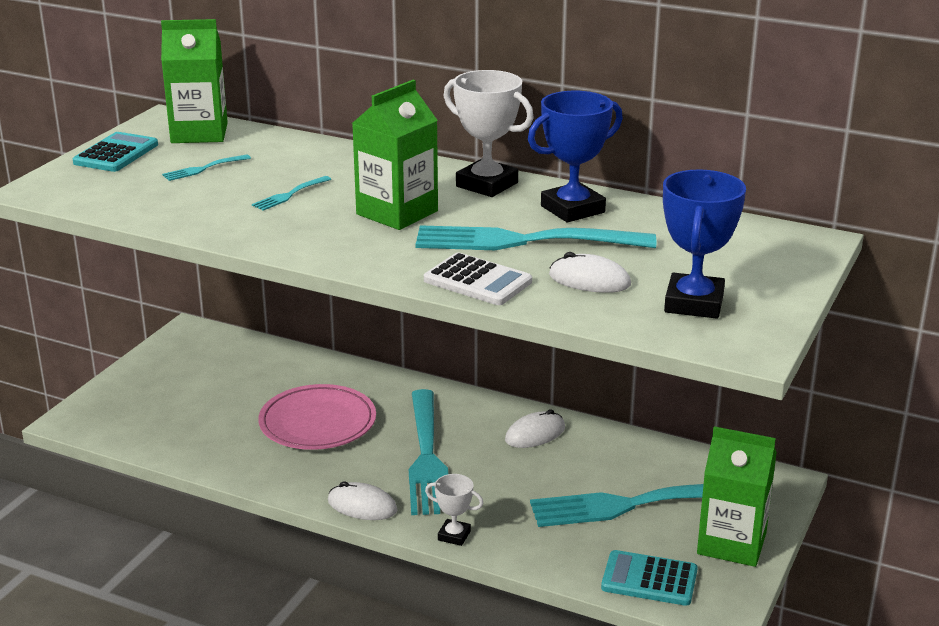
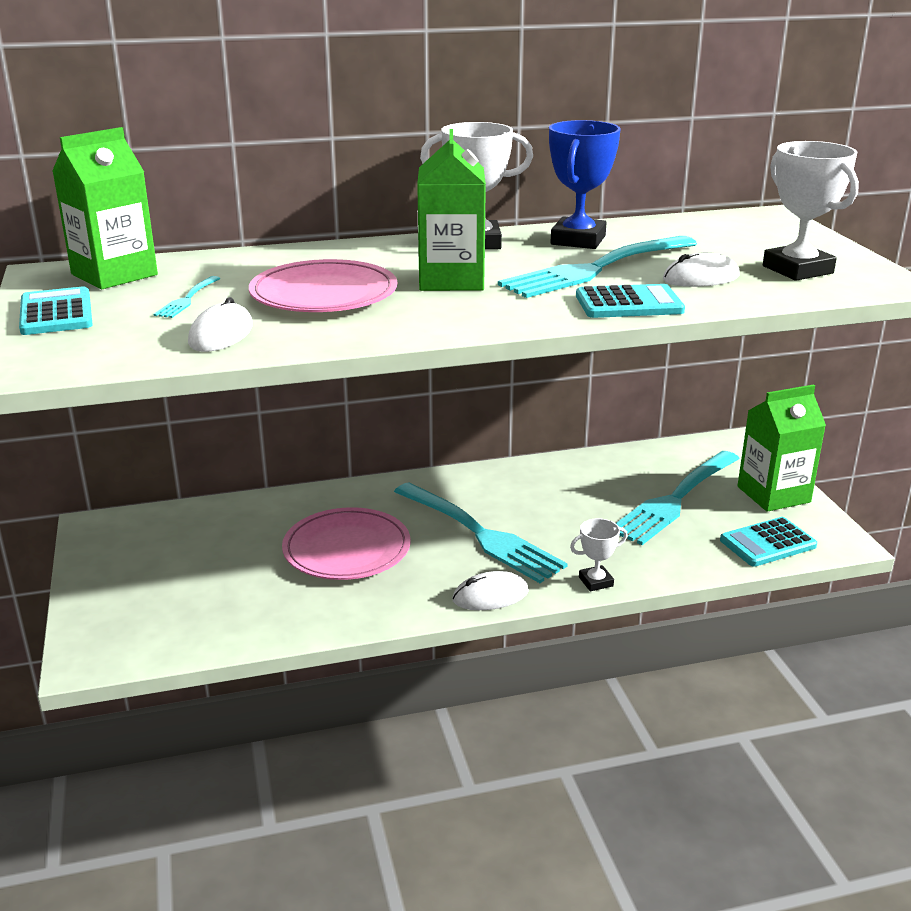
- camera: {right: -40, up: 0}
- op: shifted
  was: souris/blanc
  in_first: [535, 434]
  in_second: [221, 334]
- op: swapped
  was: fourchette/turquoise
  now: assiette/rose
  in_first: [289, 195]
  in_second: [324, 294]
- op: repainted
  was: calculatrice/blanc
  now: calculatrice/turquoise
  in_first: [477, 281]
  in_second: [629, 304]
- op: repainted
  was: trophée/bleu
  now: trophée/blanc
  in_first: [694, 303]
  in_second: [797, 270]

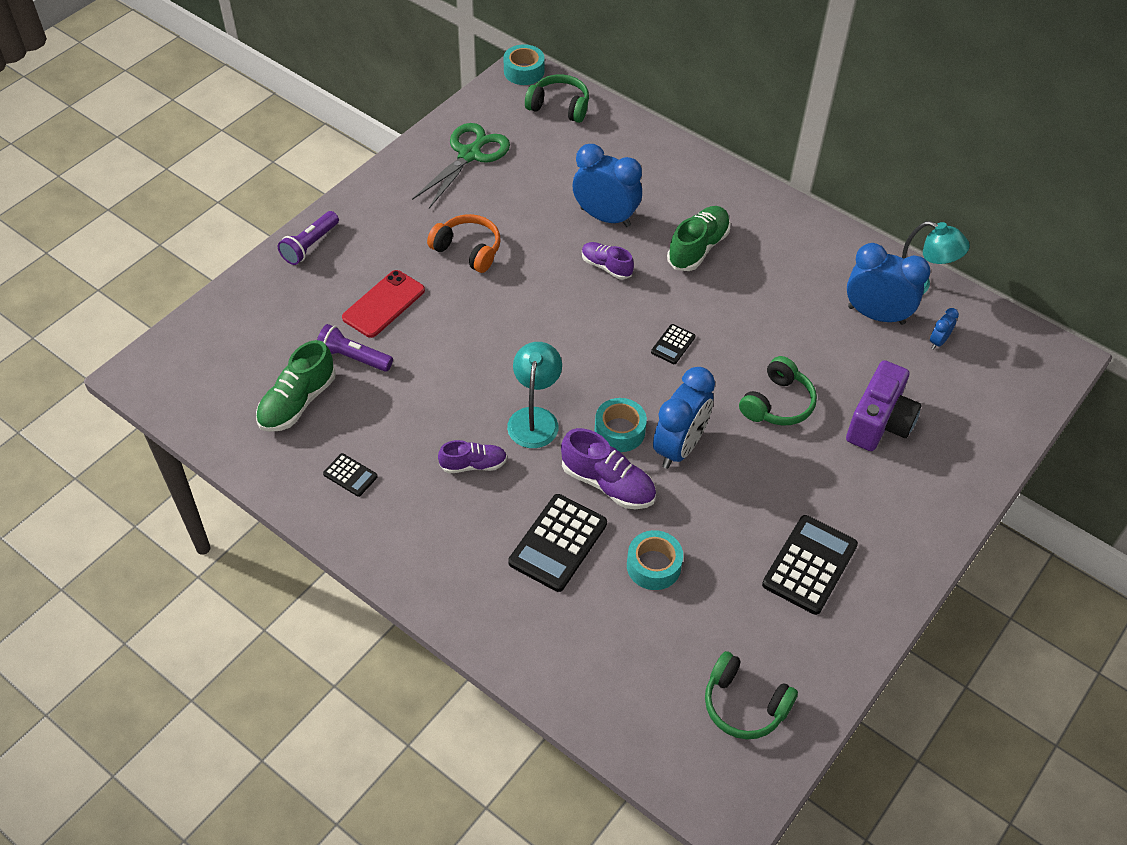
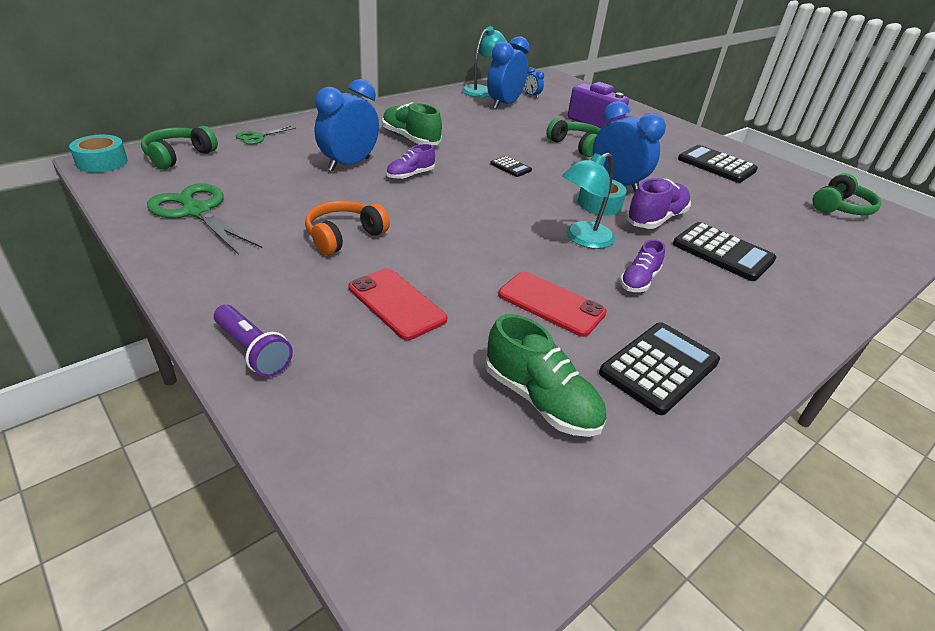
- camera: {right: -80, up: -15}
- op: new
  now: ciseaux/vert
  in_second: [257, 137]
- op: new
  now: téléphone/rouge
  in_second: [551, 304]
- op: rotated
  was: lampe/turquoise
  in_first: [534, 418]
  in_second: [582, 239]
  clockwise: -60
- op: scaled
  was: calculatrice/noir
  in_first: [350, 475]
  in_second: [659, 367]
  ratio: 1.96
- op: rotated
  was: chaussure/violet
  in_first: [473, 465]
  in_second: [639, 281]
  clockwise: -150
- op: gone
  was: lampe de poche/violet
  in_first: [353, 357]
- op: gone
  was: ruban adhésif/turquoise
  in_first: [653, 566]

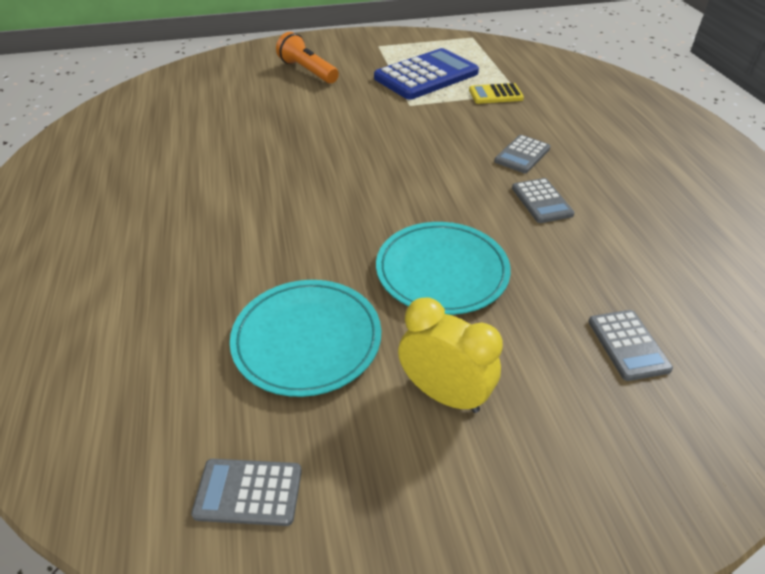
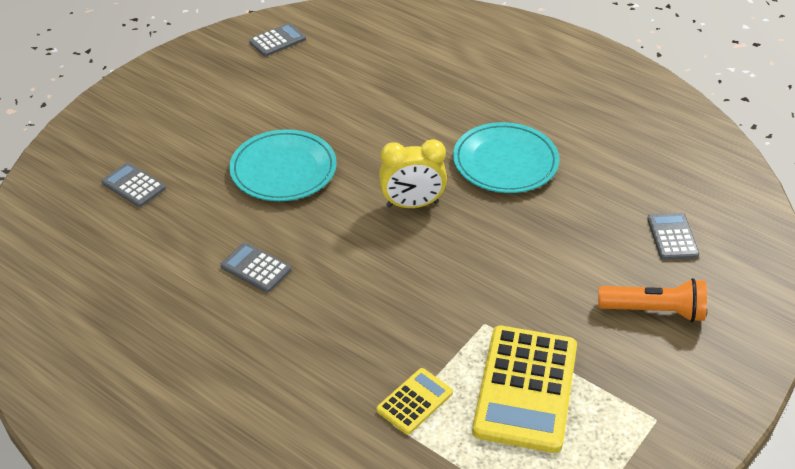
- camera: {right: 140, up: 0}
- op: shifted
  was: réveil/jaune
  in_first: [444, 394]
  in_second: [412, 204]
- op: shifted
  was: assiette/turquoise
  in_first: [307, 340]
  in_second: [505, 162]
- op: repainted
  was: calculatrice/bleu
  now: calculatrice/jaune
  in_first: [426, 76]
  in_second: [525, 389]
- op: shifted
  was: calculatrice/gris
  in_first: [522, 155]
  in_second: [672, 237]

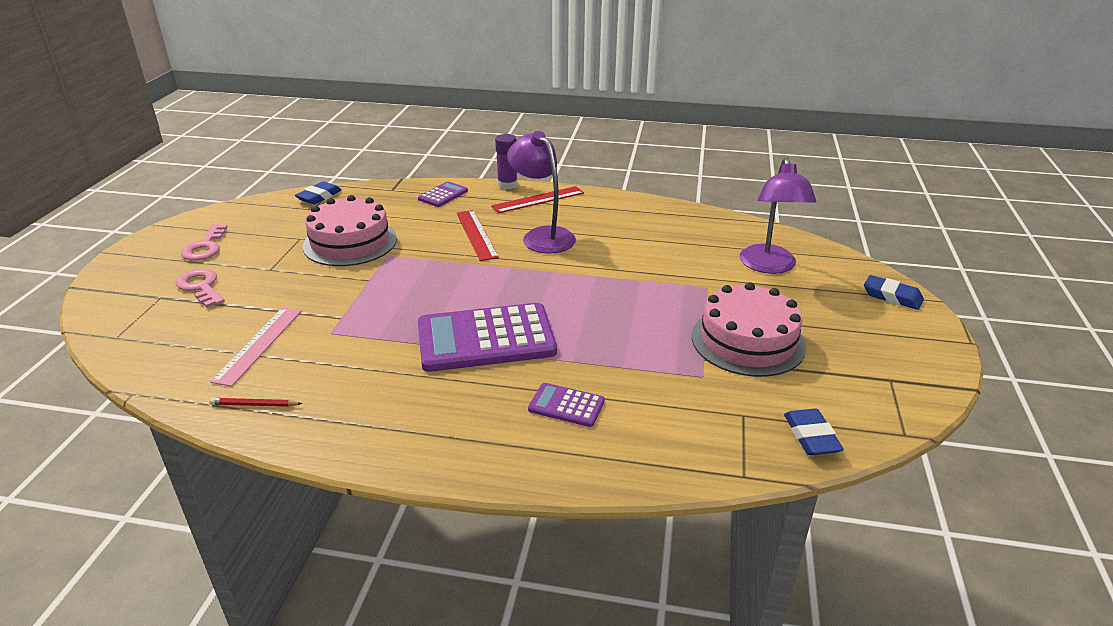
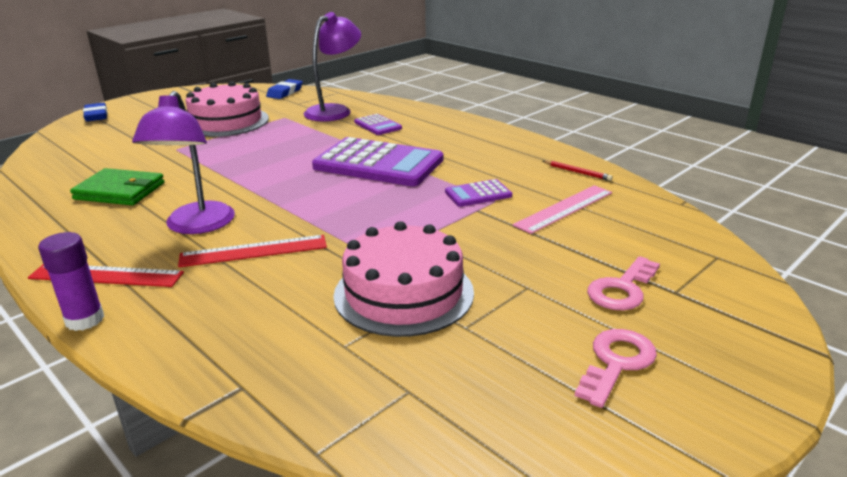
- camera: {right: -145, up: -5}
- op: new
  now: portefeuille/vert
  in_second: [120, 191]
- op: rotated
  was: règle/rouge
  in_first: [476, 234]
  in_second: [253, 251]
  clockwise: 60
- op: shifted
  was: lampe/violet
  in_first: [769, 266]
  in_second: [334, 111]
- op: shifted
  was: calculatrice/violet
  in_first: [443, 195]
  in_second: [478, 194]
- op: rotated
  was: clé/rose
  in_first: [201, 287]
  in_second: [622, 289]
  clockwise: 45
- op: gone
  was: gomme/bleu
  in_first: [319, 196]

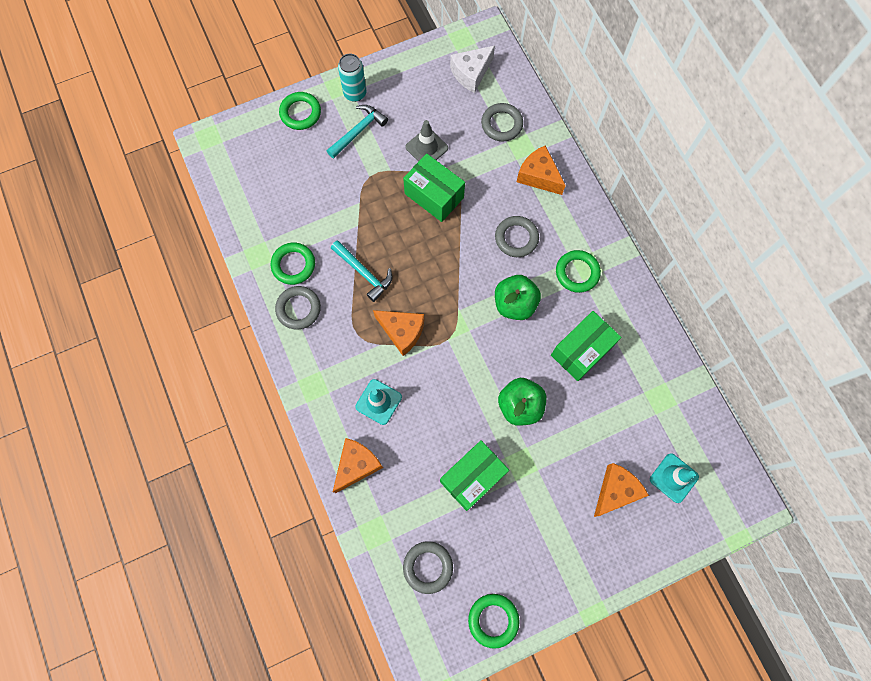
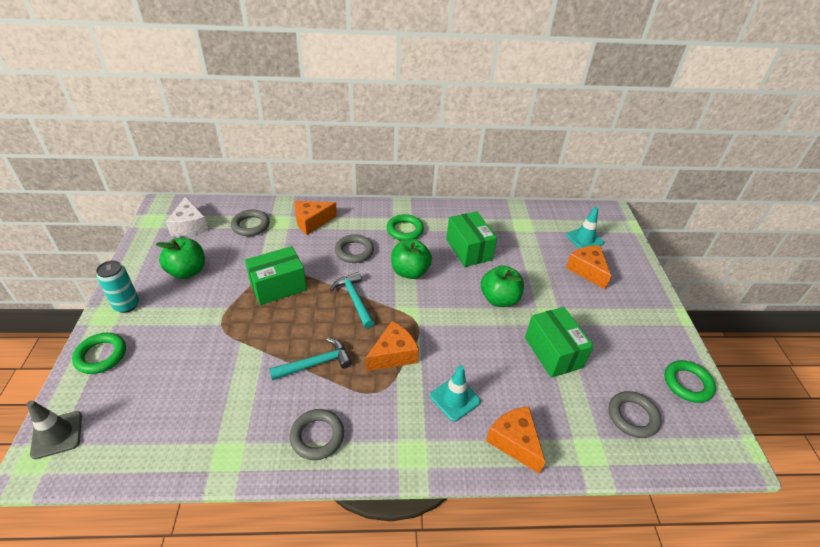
- camera: {right: -70, up: -30}
- op: shifted
  was: cône de chantier/gris
  in_first: [426, 147]
  in_second: [57, 435]
- op: new
  now: pomme/vert
  in_second: [187, 271]
- op: shifted
  was: marteau/turquoise
  in_first: [358, 131]
  in_second: [354, 299]
- op: gone
  was: anneau/vert
  in_first: [293, 265]

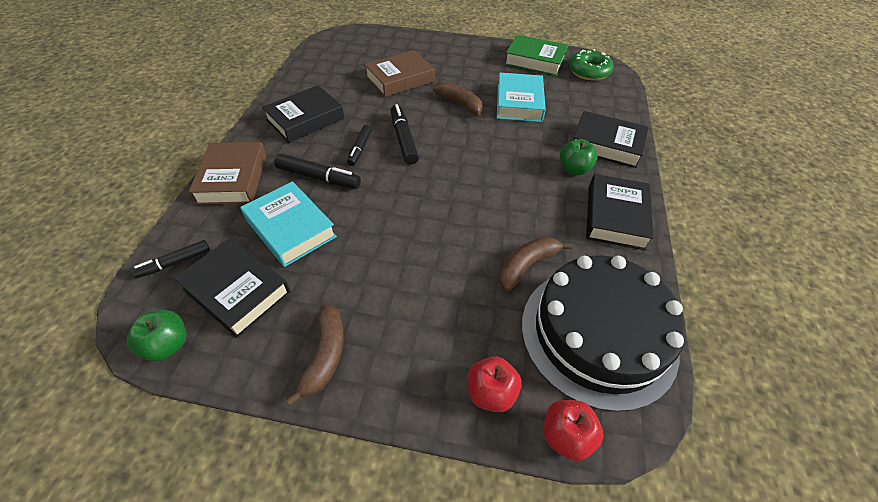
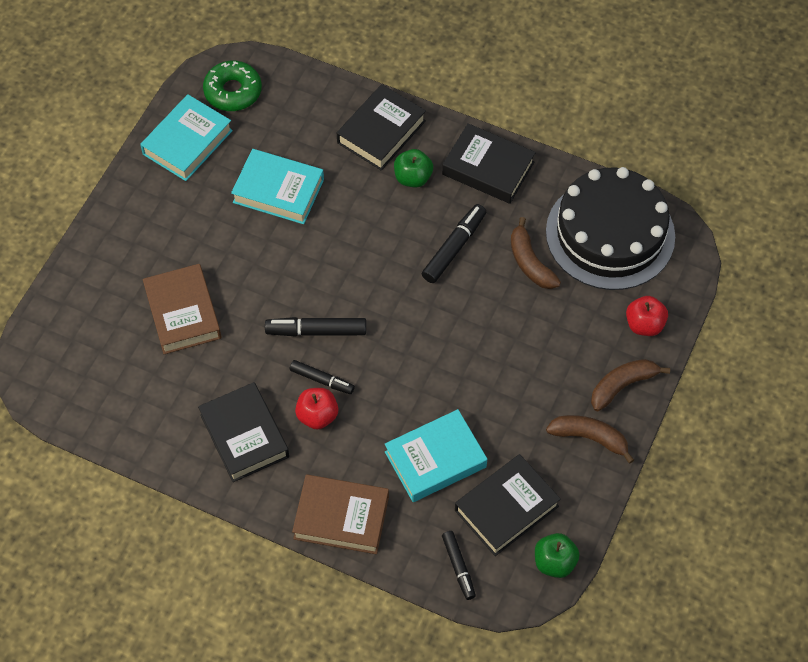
- camera: {right: -75, up: 10}
- op: repainted
  was: livre/vert
  now: livre/turquoise
  in_first: [535, 61]
  in_second: [187, 142]
- op: shifted
  was: pomme/rouge
  in_first: [566, 436]
  in_second: [317, 416]
- op: shifted
  was: feutre/noir
  in_first: [318, 178]
  in_second: [454, 248]
- op: shifted
  was: banane/marron
  in_first: [460, 104]
  in_second: [622, 386]

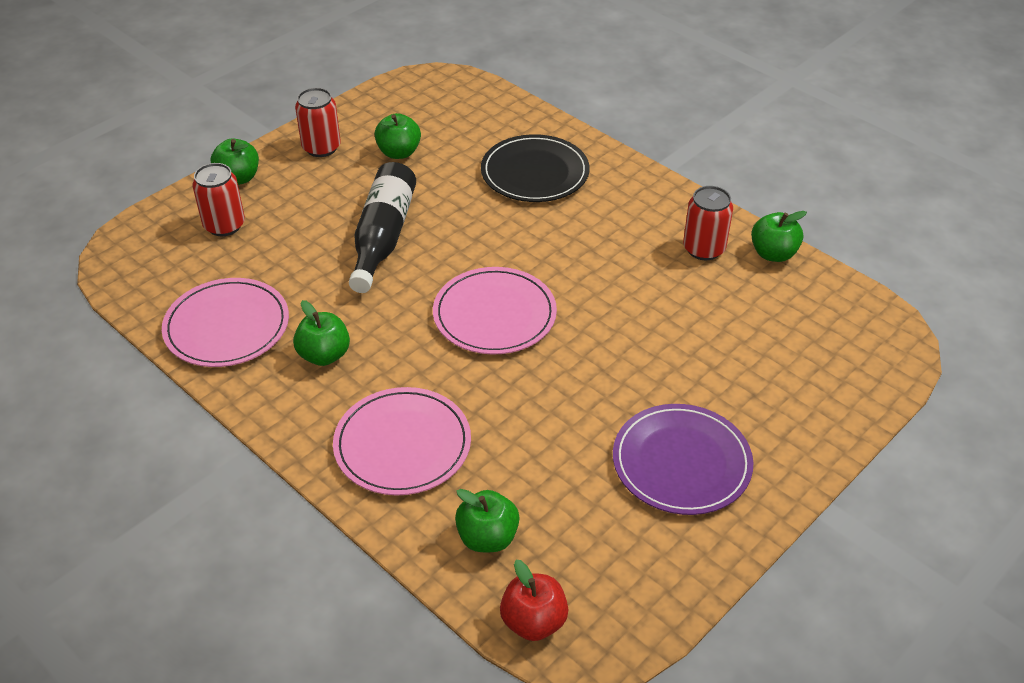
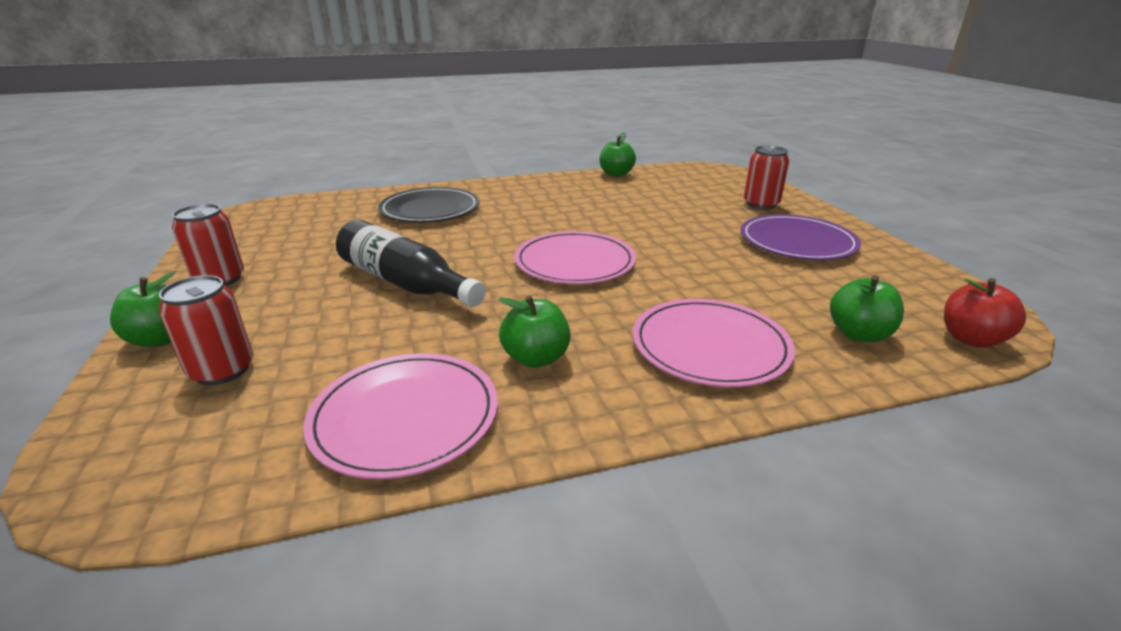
- camera: {right: -60, up: -15}
- op: shifted
  was: canette/rouge
  in_first: [703, 249]
  in_second: [761, 204]
- op: gone
  was: pomme/vert
  in_first: [399, 152]

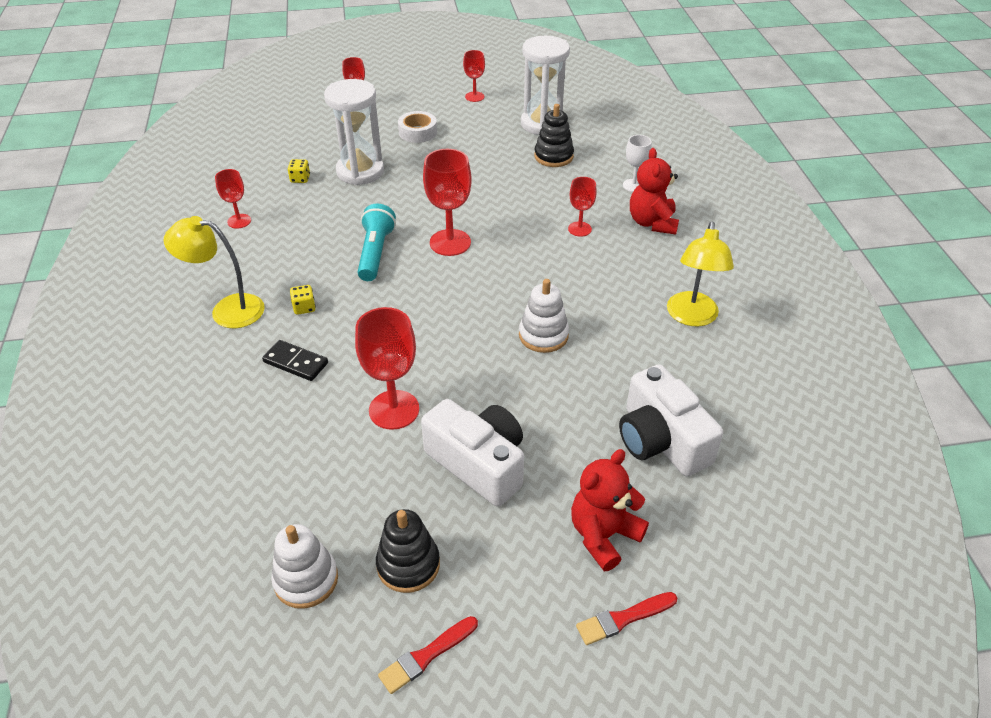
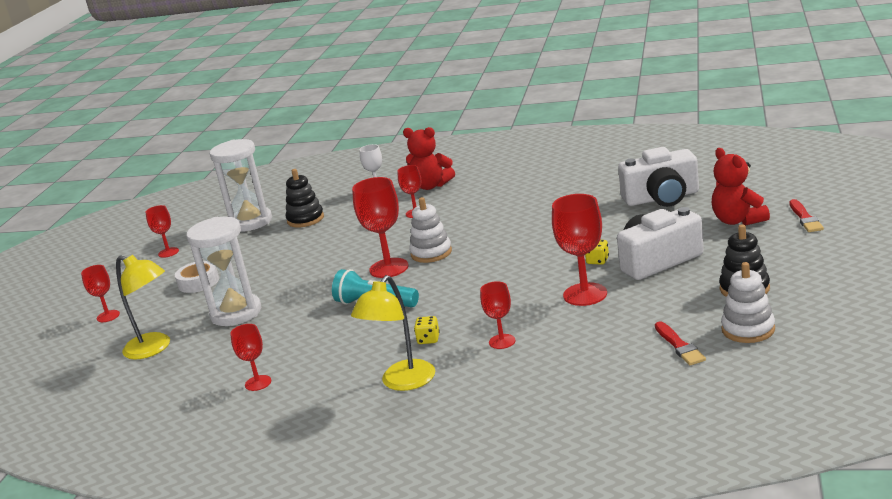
- camera: {right: -65, up: -20}
- op: shifted
  was: lampe/jaune
  in_first: [692, 317]
  in_second: [154, 348]
- op: shifted
  was: jouet à empiler/blanc
  in_first: [543, 335]
  in_second: [431, 253]
- op: swapped
  was: domino/noir
  now: verre à pied/rouge
  in_first: [296, 362]
  in_second: [502, 341]
- op: shifted
  was: dé/jaune
  in_first: [300, 179]
  in_second: [597, 261]
- op: shifted
  was: pinceau/rouge
  in_first: [426, 656]
  in_second: [679, 346]

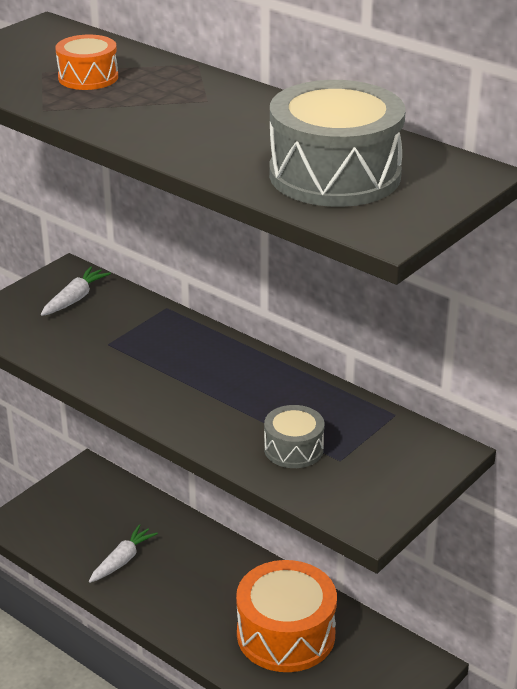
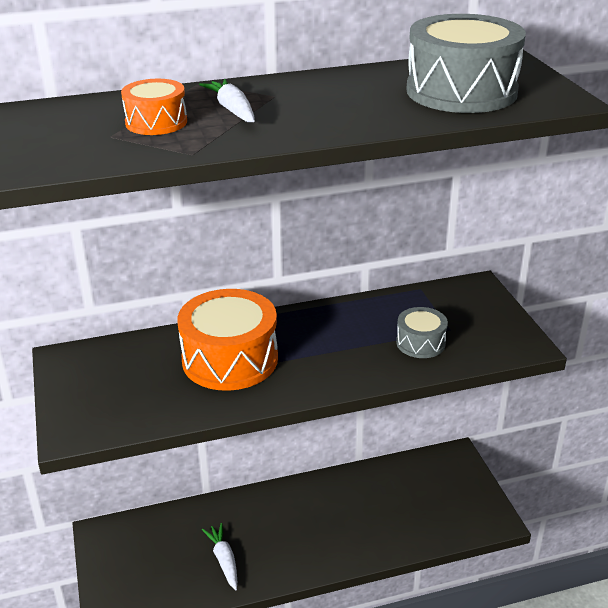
- camera: {right: -55, up: 0}
- op: shifted
  was: tambour/orange
  in_first: [286, 634]
  in_second: [230, 359]
- op: shifted
  was: carotte/blanc
  in_first: [75, 299]
  in_second: [232, 110]

